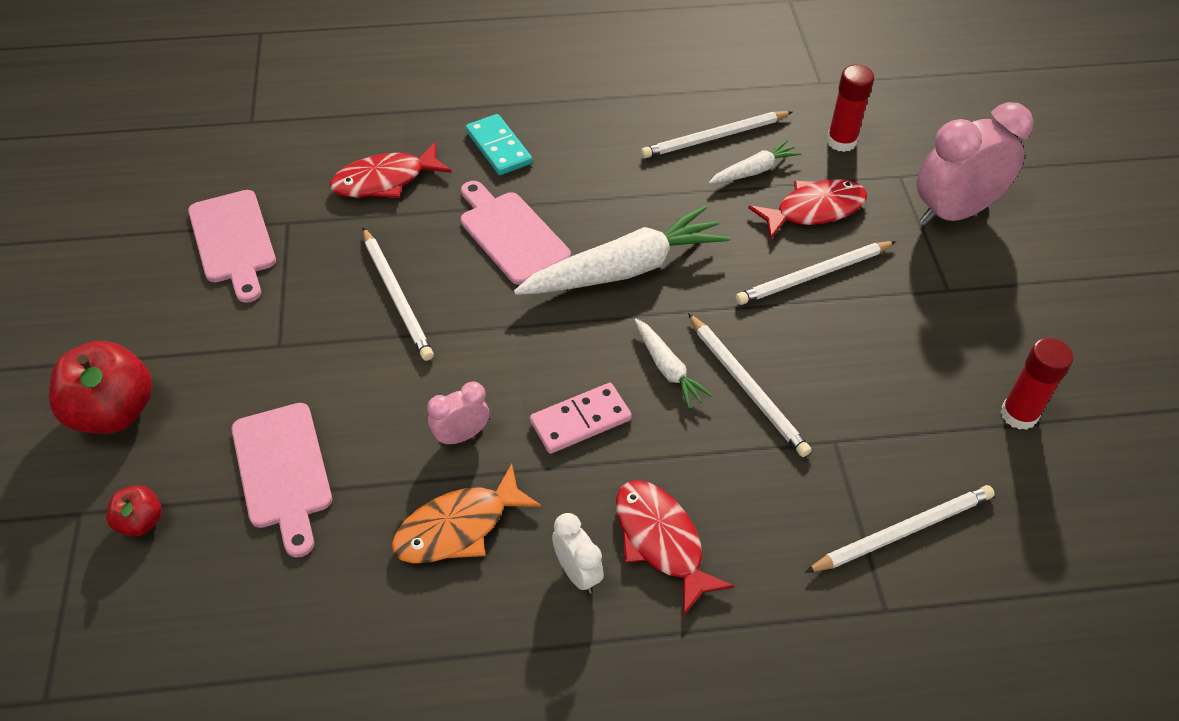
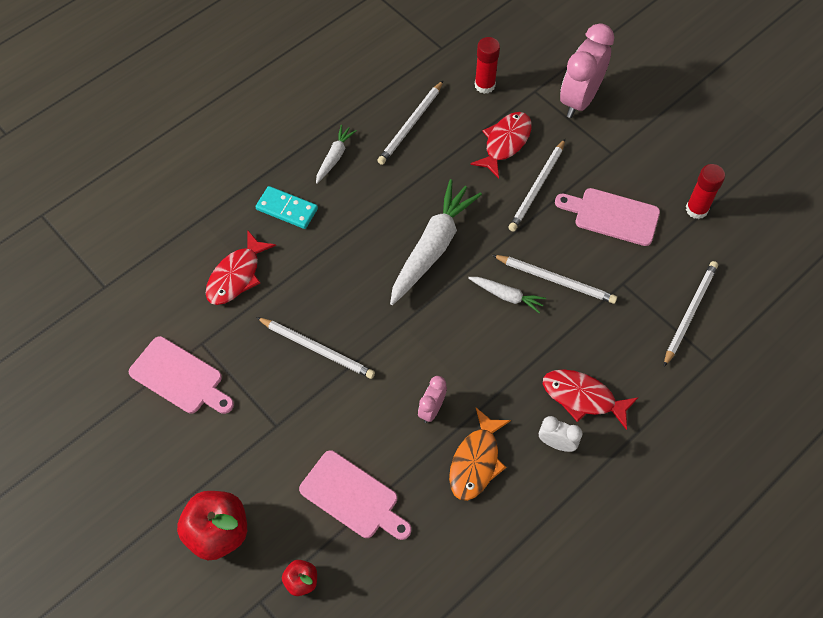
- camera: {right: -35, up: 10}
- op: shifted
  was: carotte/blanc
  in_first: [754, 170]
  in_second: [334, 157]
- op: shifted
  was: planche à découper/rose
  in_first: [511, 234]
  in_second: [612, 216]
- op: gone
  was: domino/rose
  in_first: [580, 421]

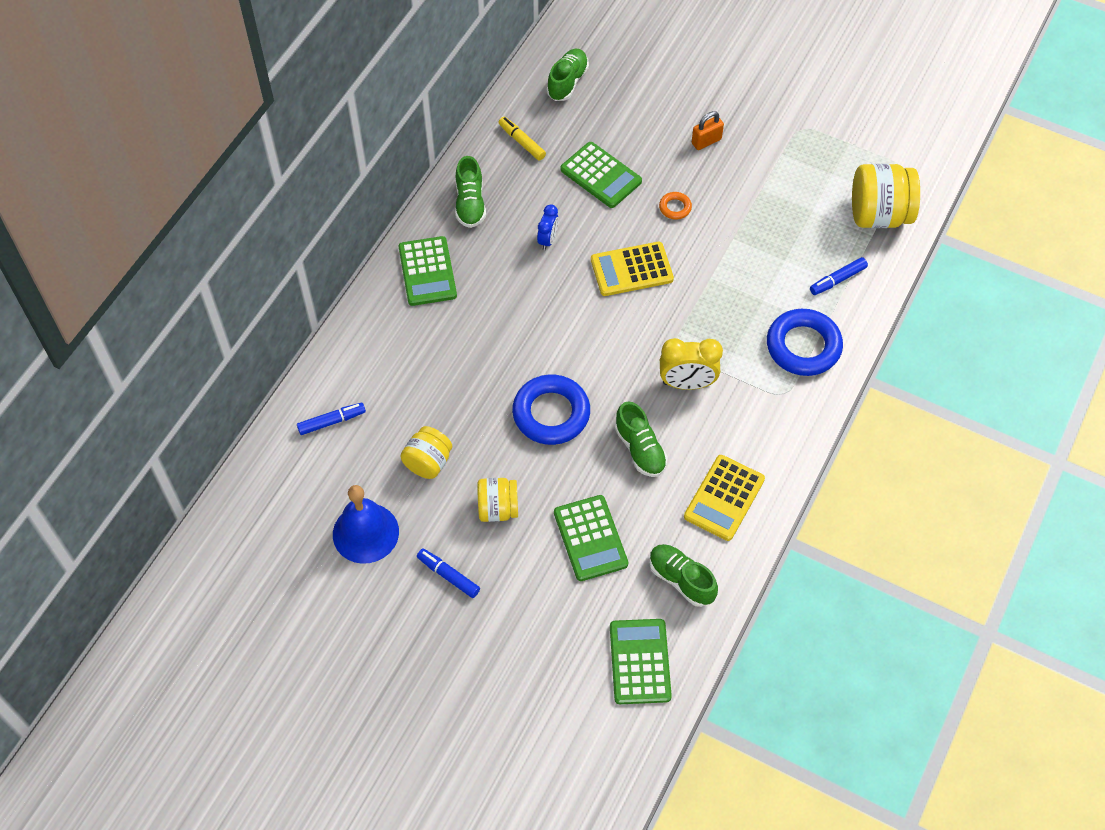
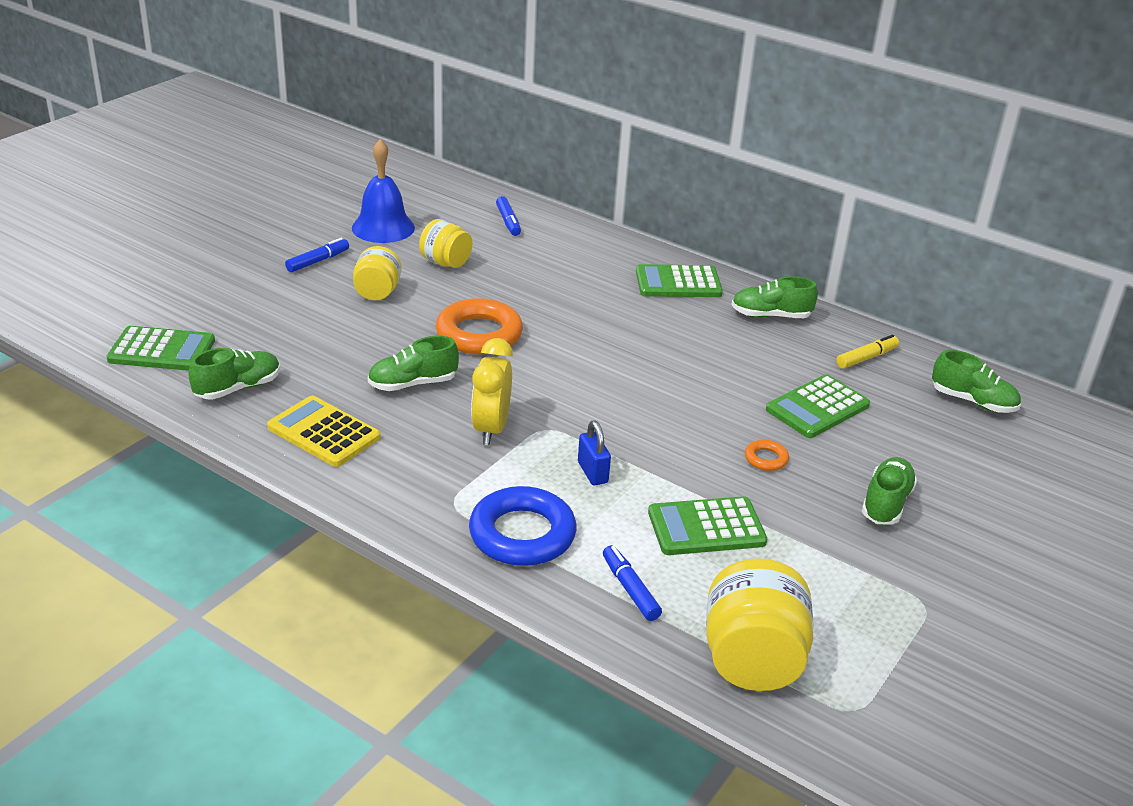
- camera: {right: 95, up: -25}
- op: repainted
  was: anneau/bleu
  now: anneau/orange
  in_first: [551, 413]
  in_second: [479, 334]
- op: new
  now: cadenas/bleu
  in_second: [592, 472]
- op: shifted
  was: calculatrice/vert
  in_first: [590, 538]
  in_second: [706, 527]
- op: swapped
  was: cadenas/orange
  now: chaussure/vert
  in_first: [706, 141]
  in_second: [886, 503]
- op: gone
  was: réveil/bleu
  in_first: [548, 240]
- op: gone
  was: calculatrice/jaune
  in_first: [631, 269]

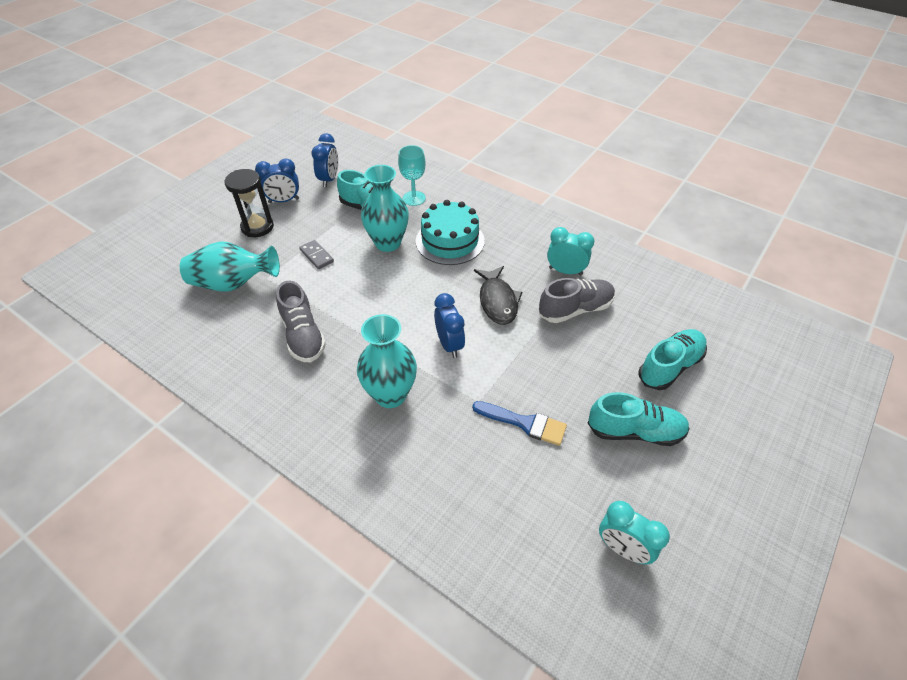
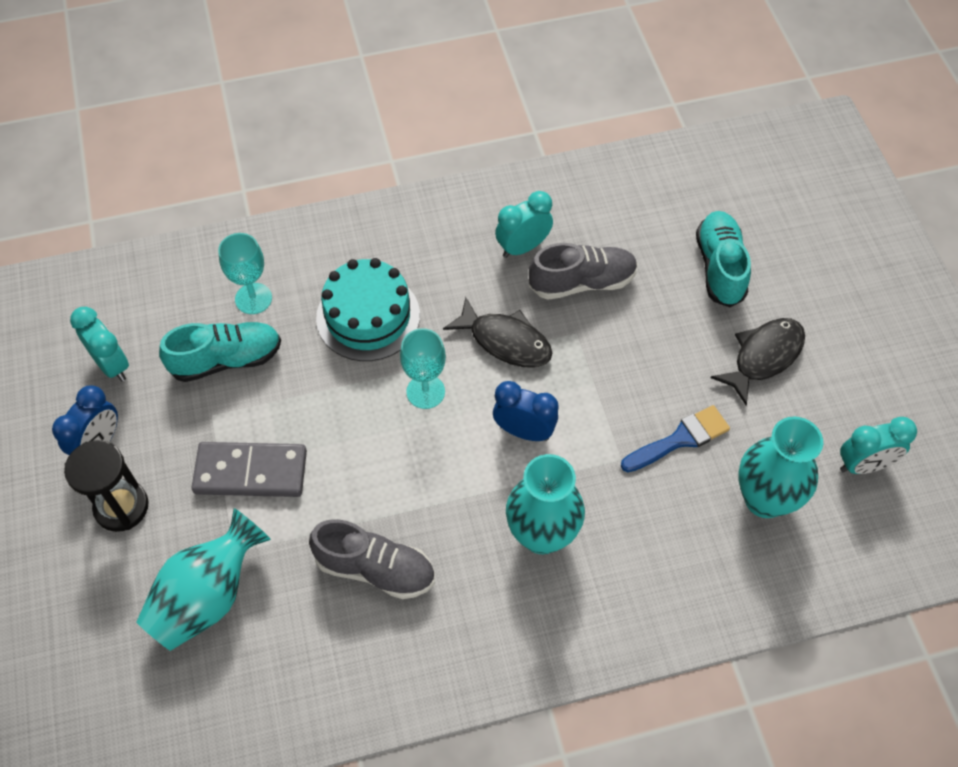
- camera: {right: -50, up: 10}
- op: repainted
  was: réveil/bleu
  now: réveil/turquoise
  in_first: [329, 179]
  in_second: [112, 365]
- op: scaled
  was: domino/gris
  in_first: [317, 256]
  in_second: [251, 472]
  ratio: 1.84
- op: new
  now: verre à pied/turquoise
  in_second: [425, 391]
- op: rotated
  was: chaussure/gris
  in_first: [575, 309]
  in_second: [582, 282]
  clockwise: 60
- op: swapped
  was: chaussure/turquoise
  now: poisson/noir
  in_first: [635, 431]
  in_second: [763, 357]
- op: shifted
  was: vase/turquoise
  in_first: [388, 243]
  in_second: [765, 499]

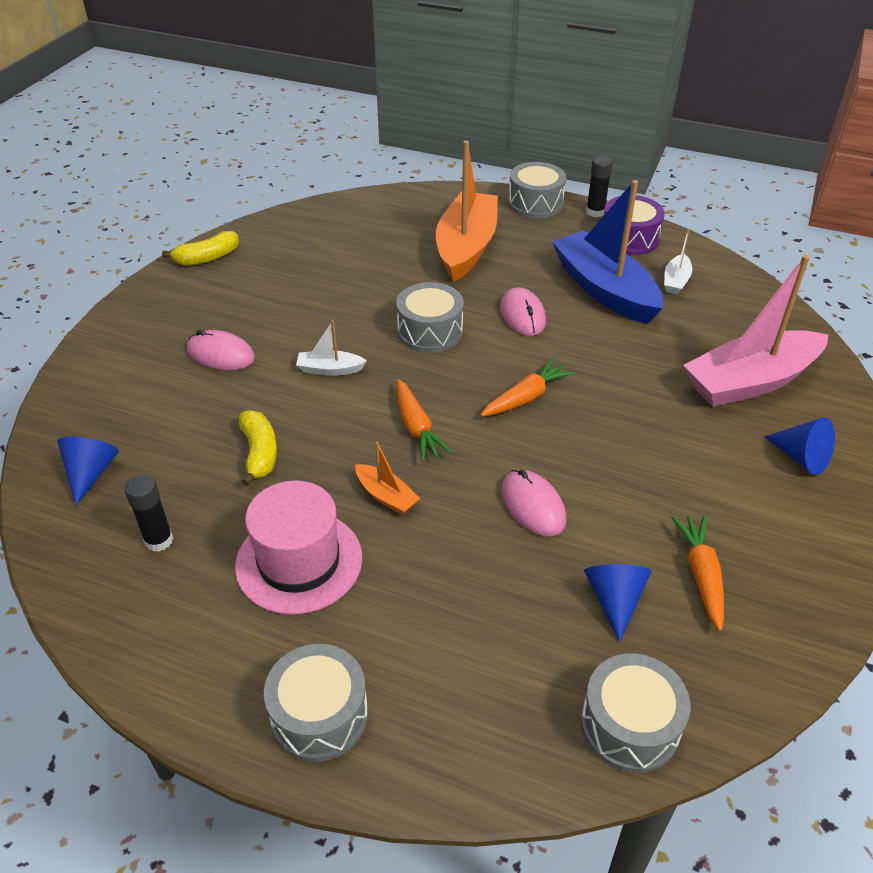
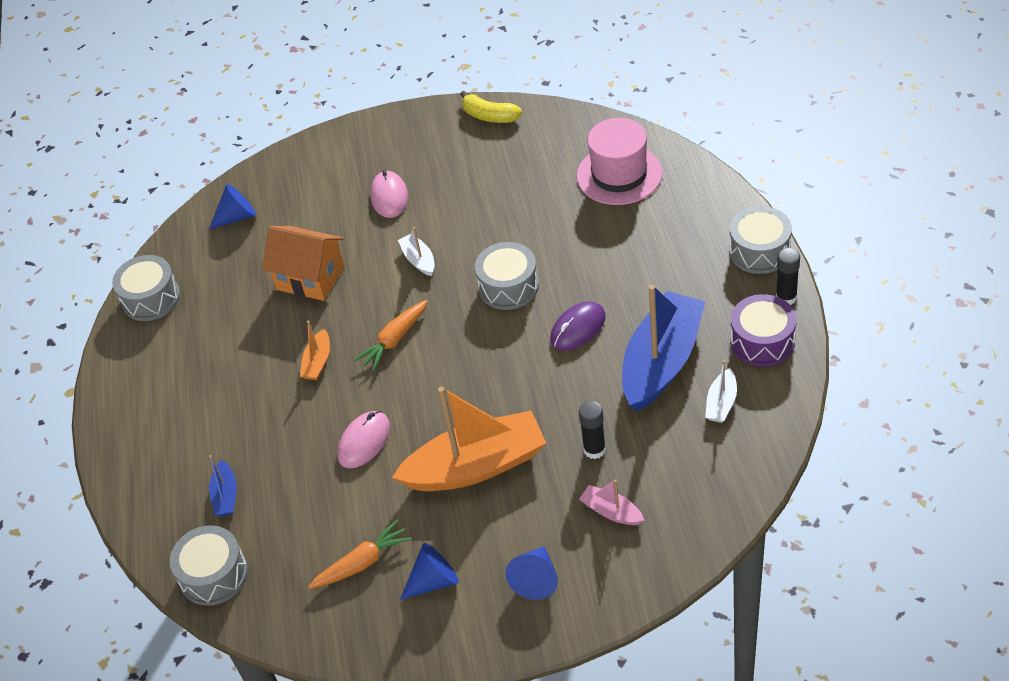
- camera: {right: 65, up: 5}
- op: shifted
  was: tambour/gris
  in_first: [319, 715]
  in_second: [151, 298]
- op: new
  now: bateau/bleu
  in_second: [226, 495]
- op: swapped
  was: banane/jaune
  now: maison/orange
  in_first: [259, 453]
  in_second: [310, 278]
- op: shifted
  was: bateau/orange
  in_first: [466, 247]
  in_second: [476, 466]
- op: shifted
  was: cône/bleu
  in_first: [614, 600]
  in_second: [434, 581]
- op: repainted
  was: souris/rose
  now: souris/violet
  in_first: [522, 315]
  in_second: [578, 328]
- op: shifted
  was: chapeau/rose
  in_first: [299, 561]
  in_second: [619, 174]
- op: shifted
  was: bâton de colle/noir
  in_first: [159, 540]
  in_second: [594, 449]
- op: scaled
  was: bateau/rose
  in_first: [751, 381]
  in_second: [611, 512]
  ratio: 0.44
- op: rotated
  was: bateau/blanc
  in_first: [676, 281]
  in_second: [721, 403]
  clockwise: -60
- op: gone
  was: carotte/orange
  in_first: [526, 397]

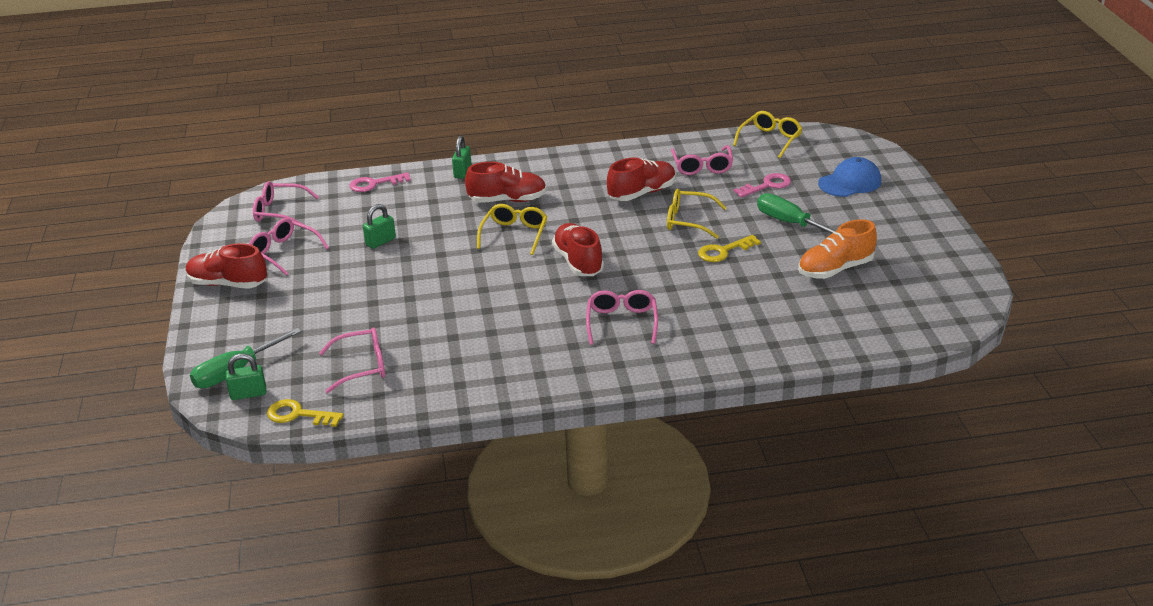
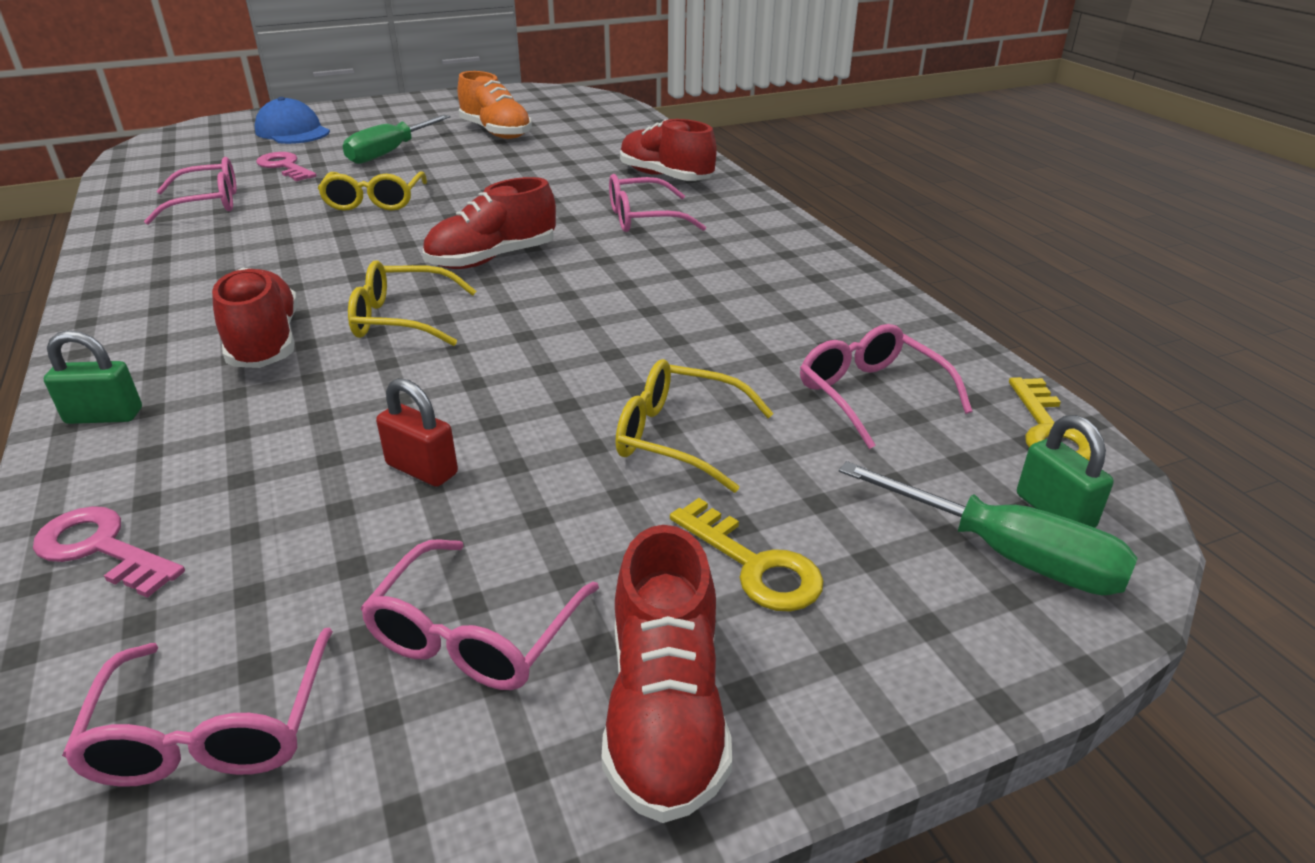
- camera: {right: -105, up: 0}
- op: rotated
  was: clé/rose
  in_first: [374, 184]
  in_second: [101, 549]
  clockwise: 150
- op: repainted
  was: cadenas/vert
  now: cadenas/rouge
  in_first: [380, 241]
  in_second: [422, 469]
- op: shifted
  was: lunettes/jaune
  in_first: [770, 140]
  in_second: [678, 437]
- op: shifted
  was: chaussure/rouge
  in_first: [642, 193]
  in_second: [665, 177]
- op: shifted
  was: clé/jaune
  in_first: [723, 251]
  in_second: [754, 565]

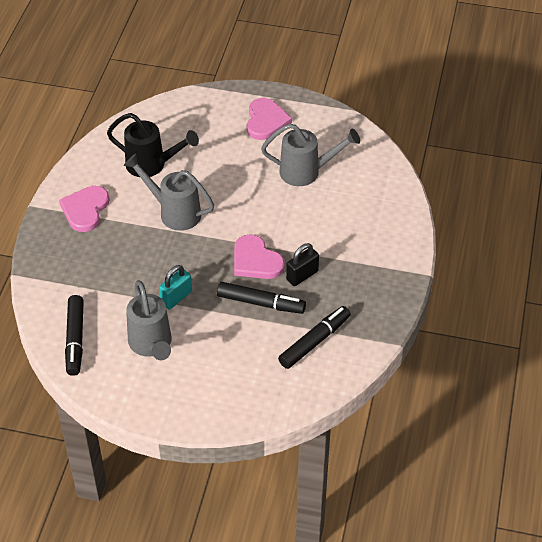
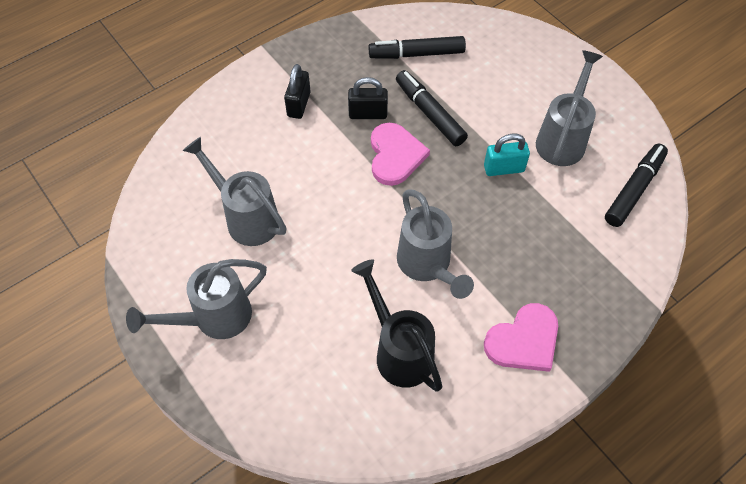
- camera: {right: -140, up: 10}
- op: swapped
  was: cœur/rose
  now: arrosoir/gris
  in_first: [266, 121]
  in_second: [214, 318]
- op: new
  now: cadenas/noir
  in_second: [299, 104]

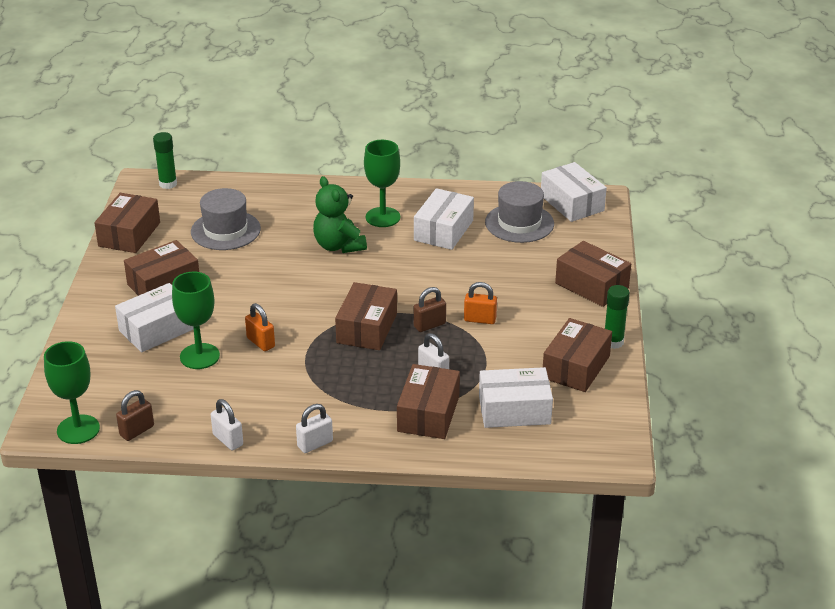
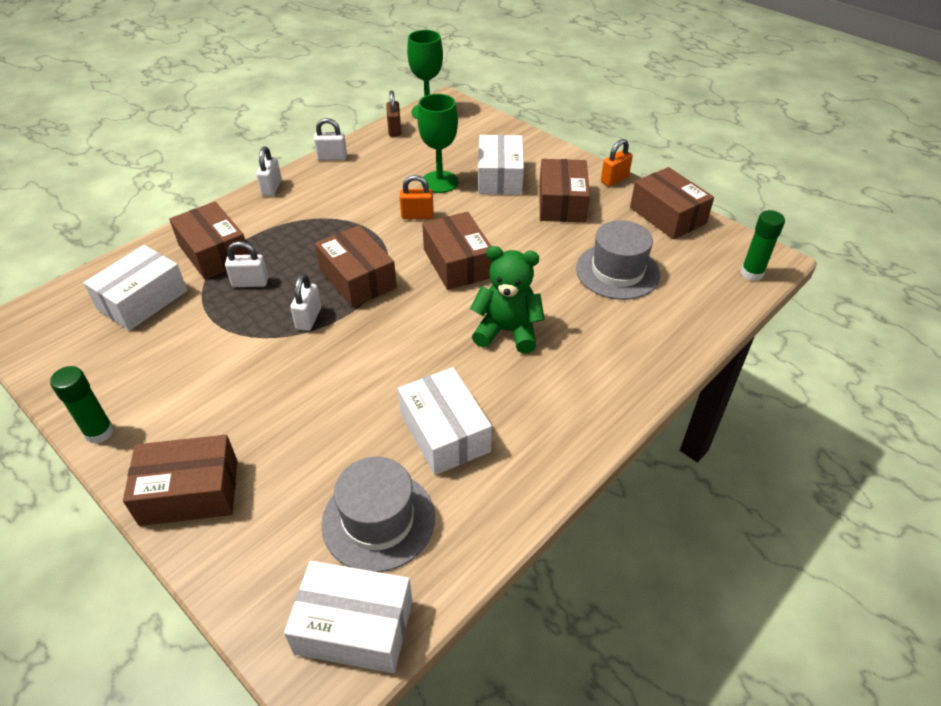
- camera: {right: 130, up: 10}
- op: repainted
  was: cadenas/marron
  now: cadenas/blanc
  in_first: [429, 325]
  in_second: [308, 318]
- op: shifted
  was: boîte/marron
  in_first: [576, 367]
  in_second: [458, 263]
- op: shifted
  was: cadenas/orange
  in_first: [480, 319]
  in_second: [614, 179]
- op: gone
  was: verre à pied/vert
  in_first: [383, 217]

